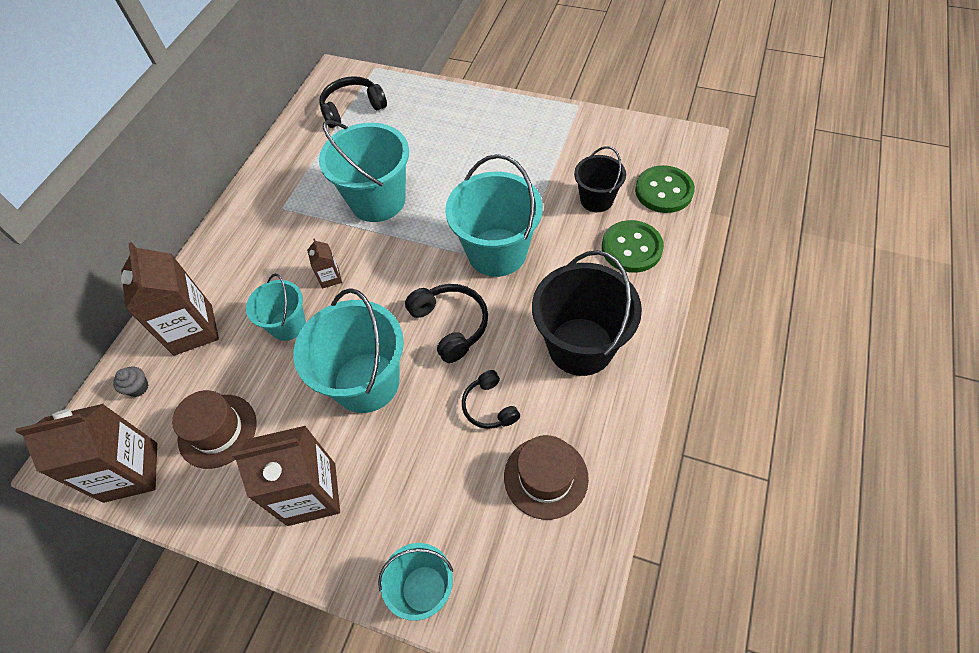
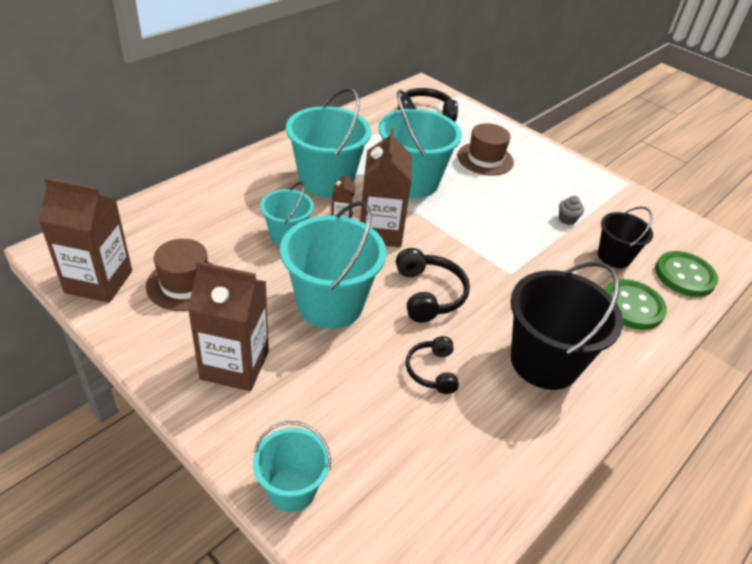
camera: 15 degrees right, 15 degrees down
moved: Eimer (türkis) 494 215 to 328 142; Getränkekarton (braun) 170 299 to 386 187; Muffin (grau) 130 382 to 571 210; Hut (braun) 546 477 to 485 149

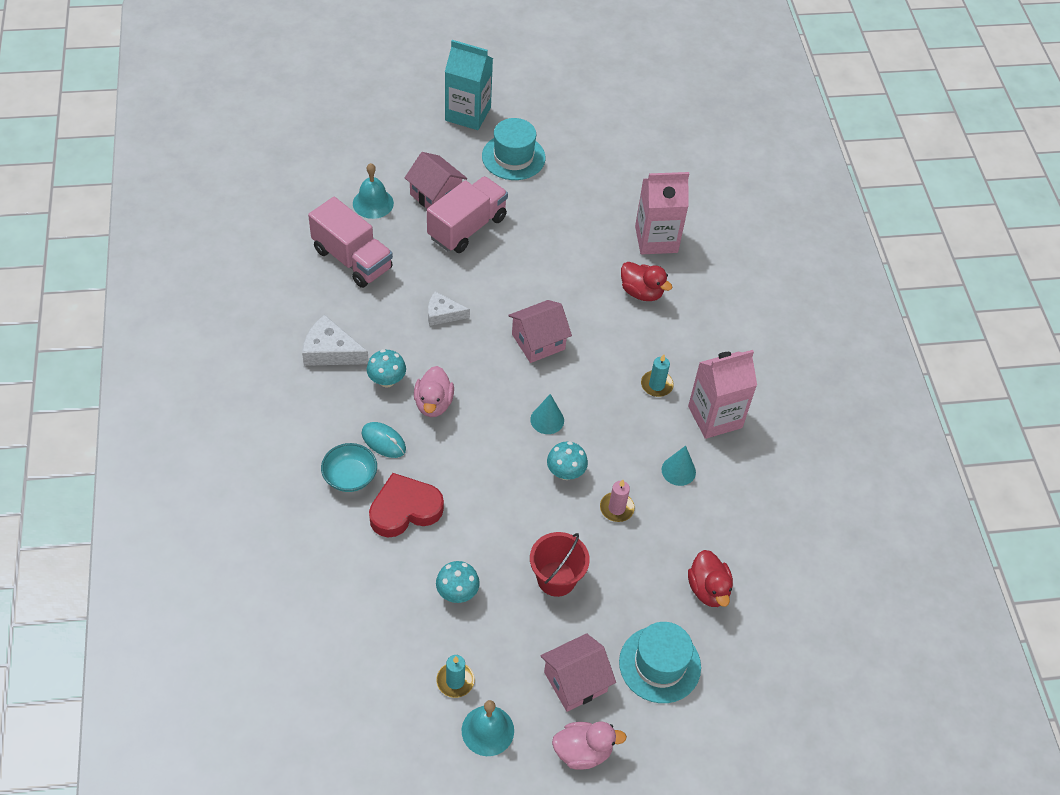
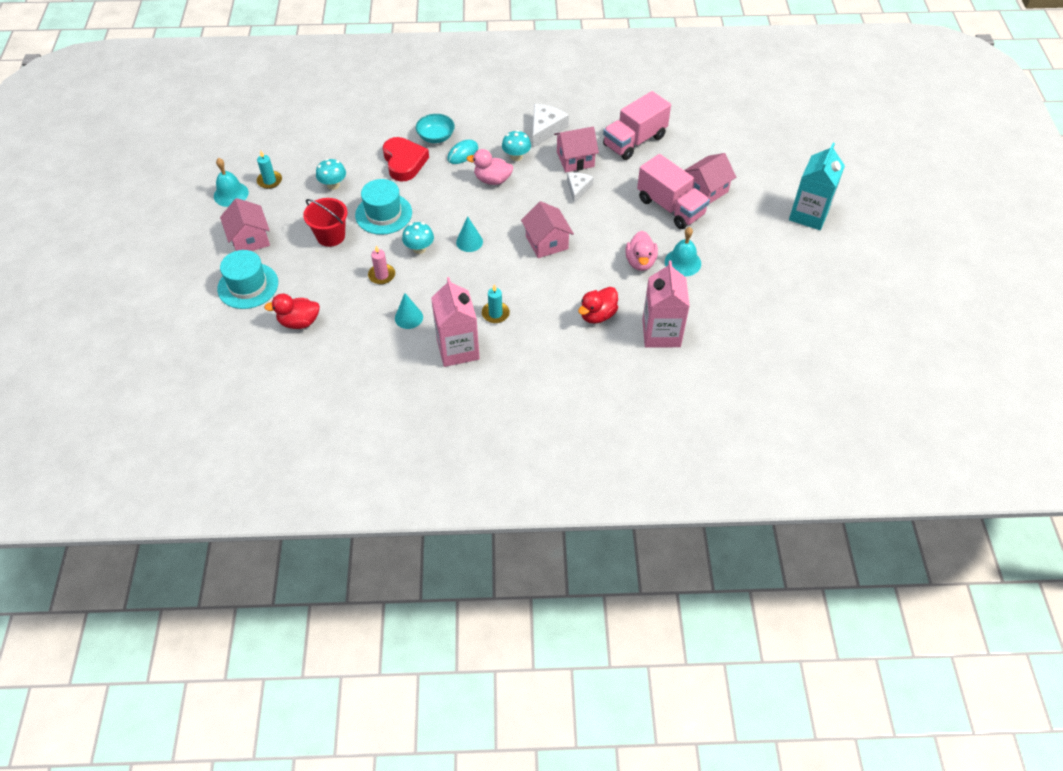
camera: 100 degrees right, 0 degrees up
added: Haus (rosa) 576 149
moved: Hut (türkis) 514 149 to 383 207; Glocke (türkis) 373 191 to 683 251; Ente (rosa) 589 745 to 641 251

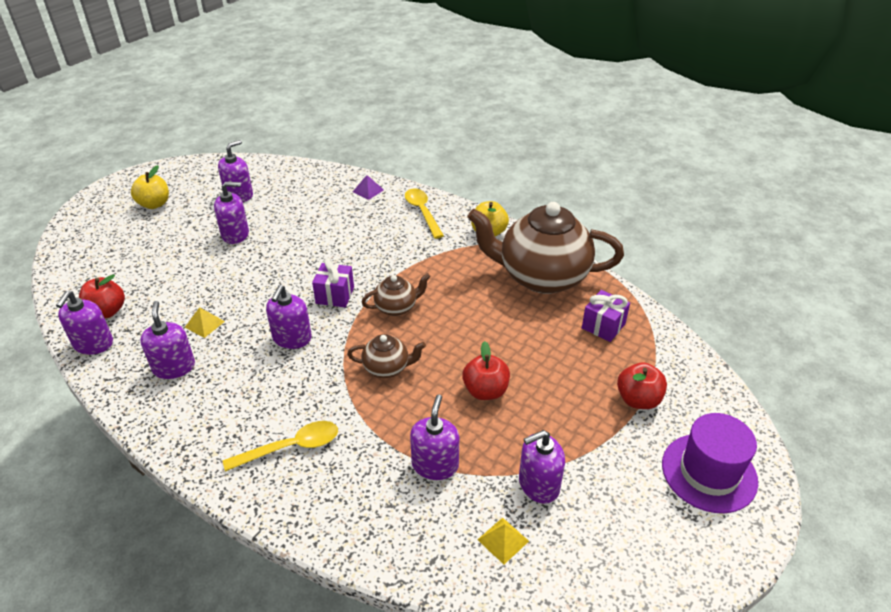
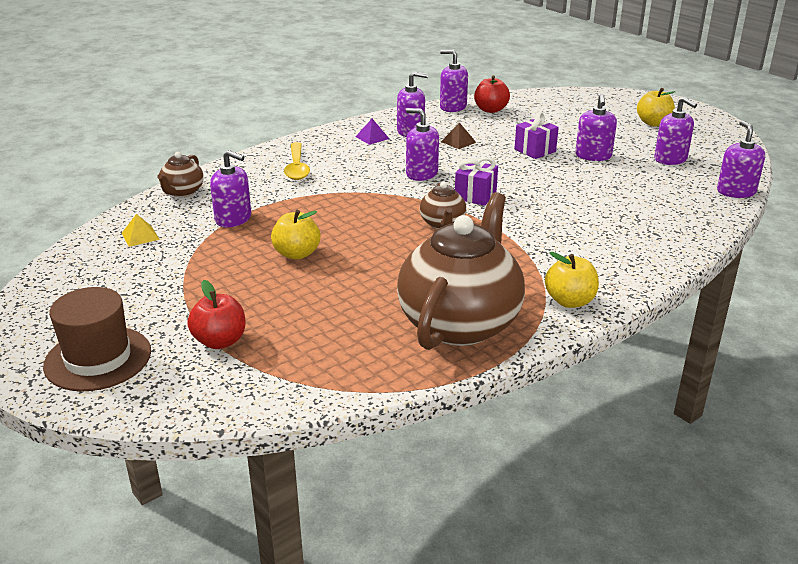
camera: 105 degrees right, 10 degrees down
removed: Löffel (gelb) 424 213
moved: Pyramide (lila) 368 187 to 372 132; Geschenk (lila) 606 316 to 536 135; Teekanne (braun) 386 356 to 180 174; Seifenspender (lila) 542 466 to 741 159
recoloured: Pyramide (gelb) 205 322 to Pyramide (braun) 458 135; Apfel (rot) 486 370 to Apfel (gelb) 296 235; Hut (lila) 710 463 to Hut (braun) 97 339

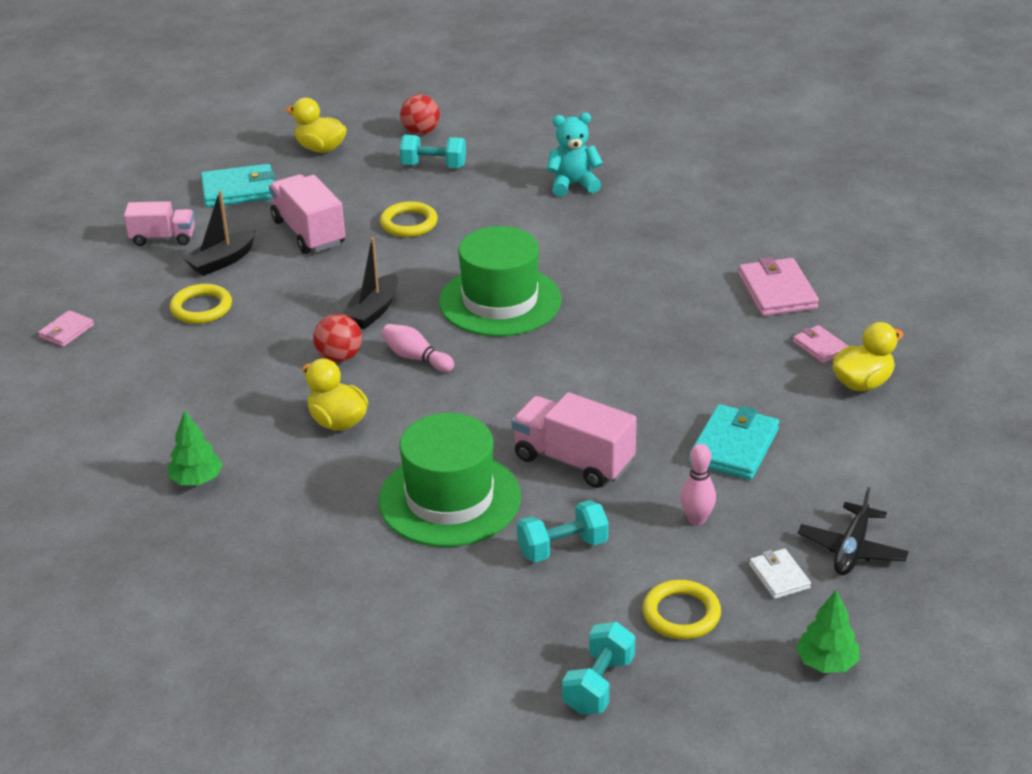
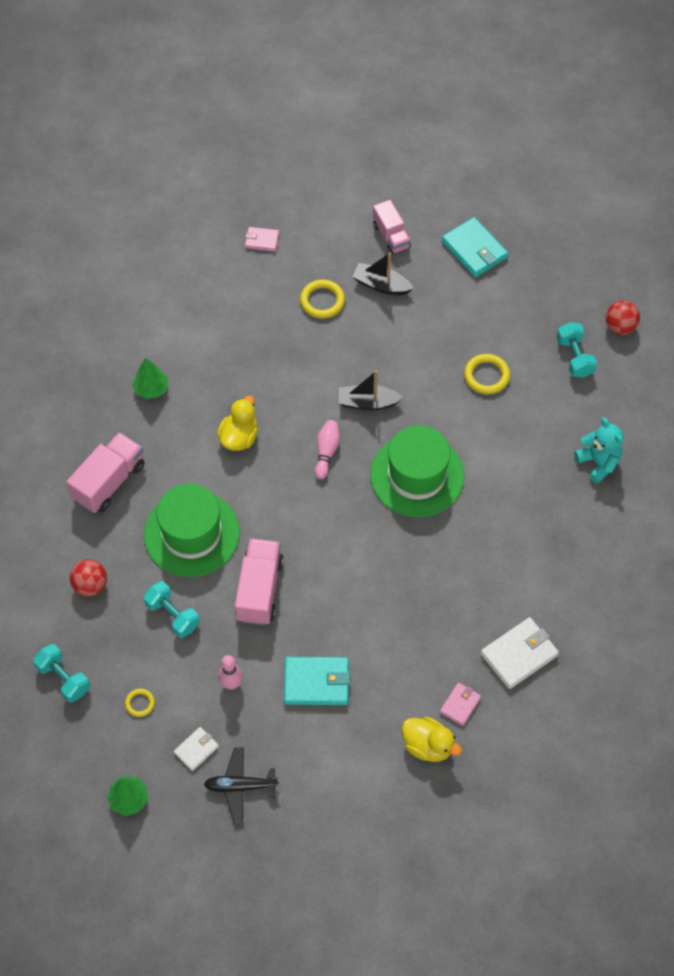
camera: 65 degrees right, 25 degrees up
removed: Ente (gelb) 316 125
moved: Lastwagen (rosa) 307 214 to 105 472; Ball (rot) 337 338 to 88 577
recoloured: Geldbörse (rosa) 778 286 to Geldbörse (weiß) 520 653
turned: Hantel (türkis) 598 668 = 61 673 45 degrees clockwise
resized: Ring (gelb) 681 609 = 140 703 x0.58

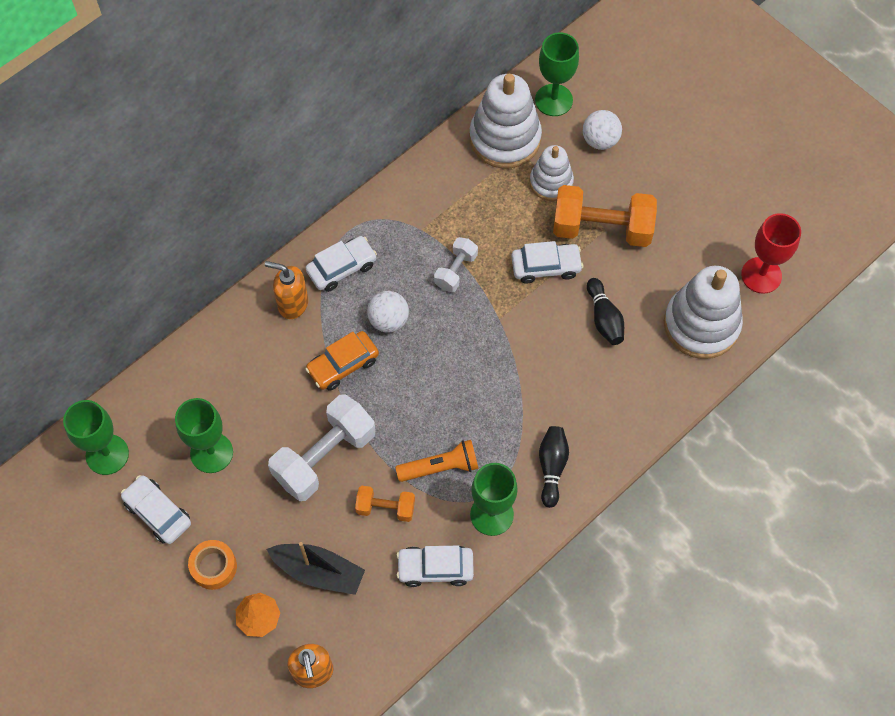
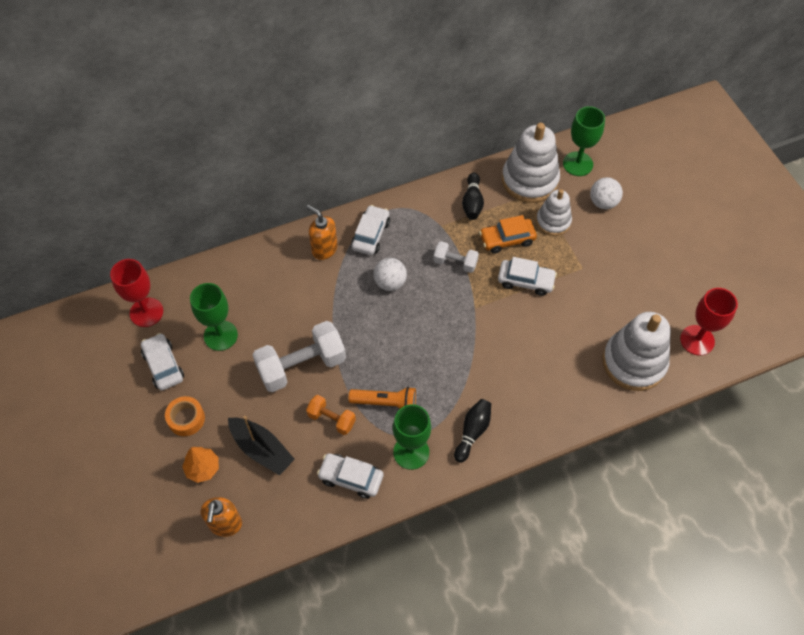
camera: 20 degrees right, 5 degrees down
removed: Hantel (orange) 605 216
moved: Bowlingkegel (schwarz) 605 311 to 473 196; Auto (orange) 342 361 to 508 234
recoloured: Kelch (grün) 96 437 to Kelch (rot) 136 293
turned: Auto (weiß) 341 264 = 370 230 60 degrees counterclockwise; Hantel (weiß) 456 264 = 456 257 60 degrees clockwise

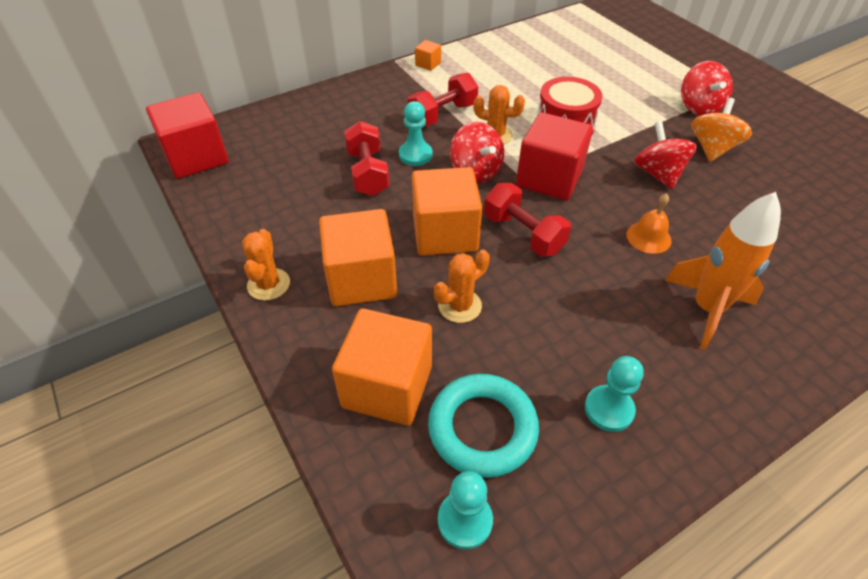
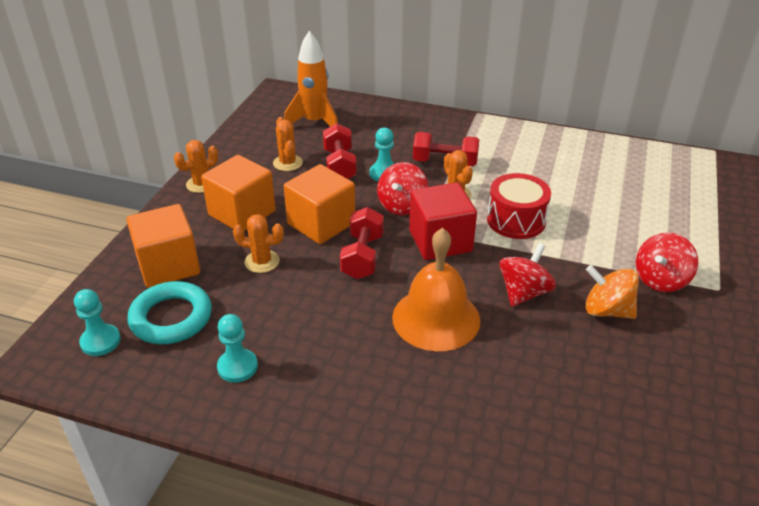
camera: 50 degrees right, 10 degrees down
removed: Kubus (orange) 428 55; Kubus (rot) 187 136
added: Kaktus (orange) 288 144
moved: Rakete (orange) 722 270 to 311 79
turned: Kreisel (orange) 721 130 = 612 292 135 degrees counterclockwise; Hantel (rot) 367 158 = 340 151 45 degrees counterclockwise
resized: Glocke (orange) 648 223 = 436 289 x2.06

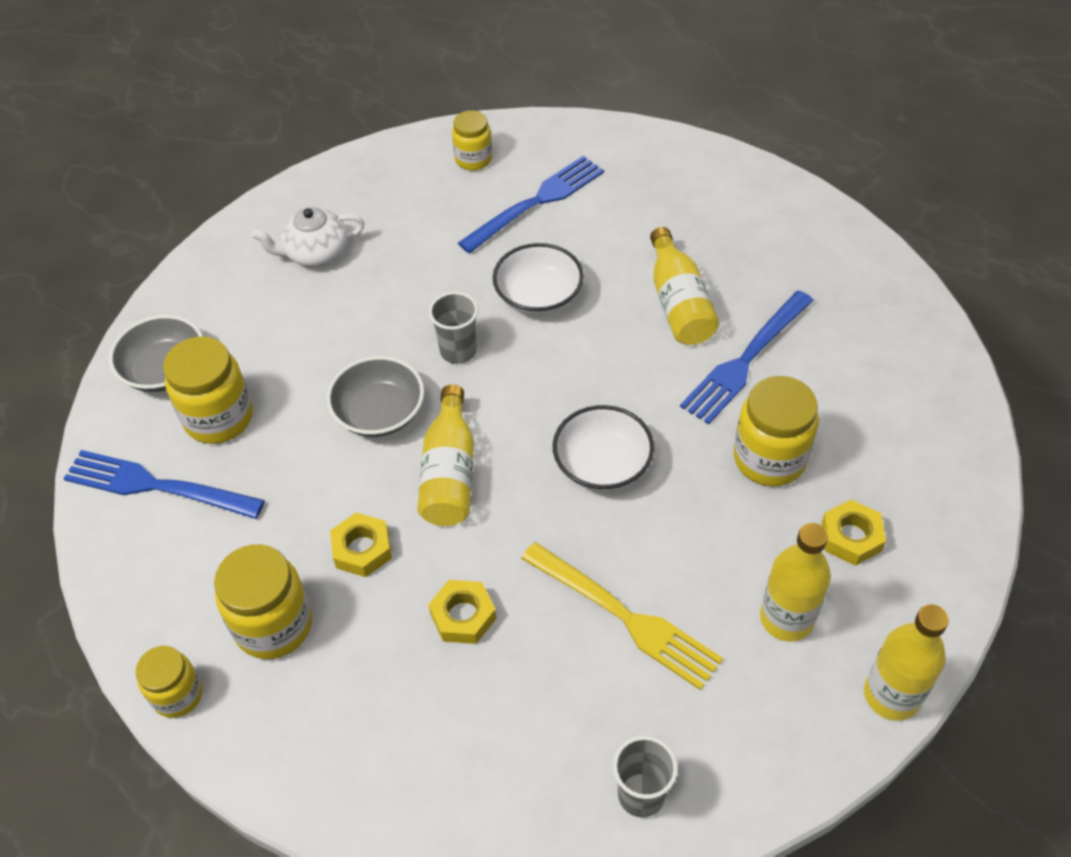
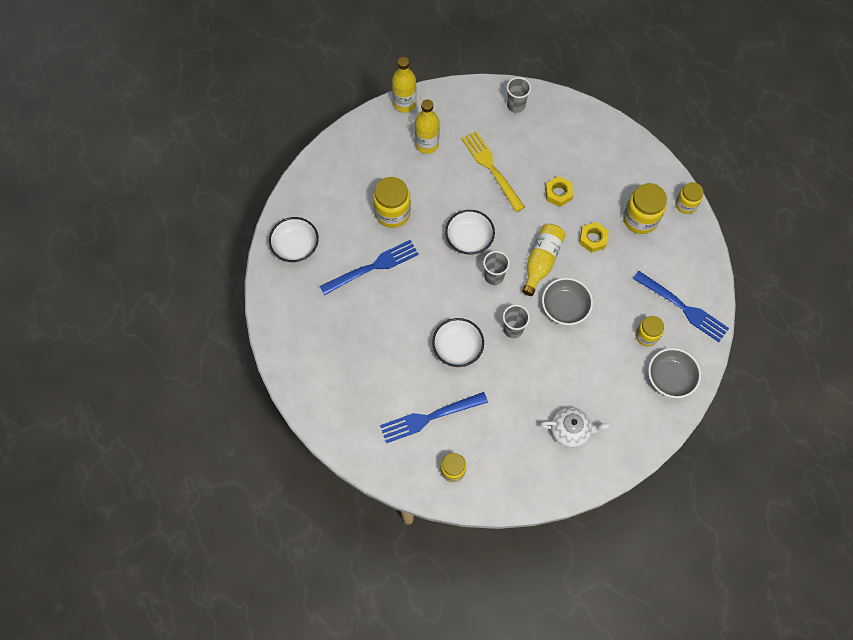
camera: 160 degrees left, 15 degrees up
removed: Flasche (gelb) 684 286; Sechskantmutter (gelb) 853 533
added: Schüssel (weiß) 294 239; Becher (grau) 496 268
resized: Einmachglas (gelb) 208 390 = 649 331 x0.63

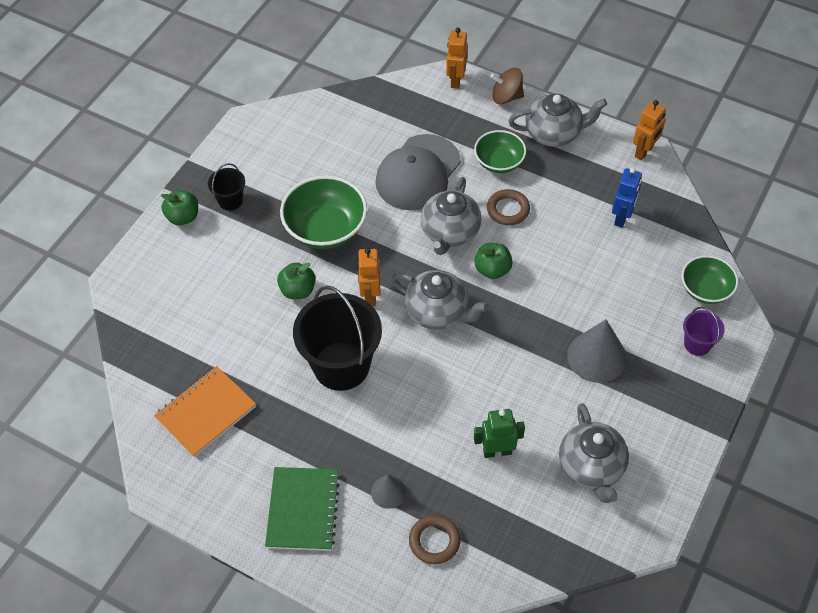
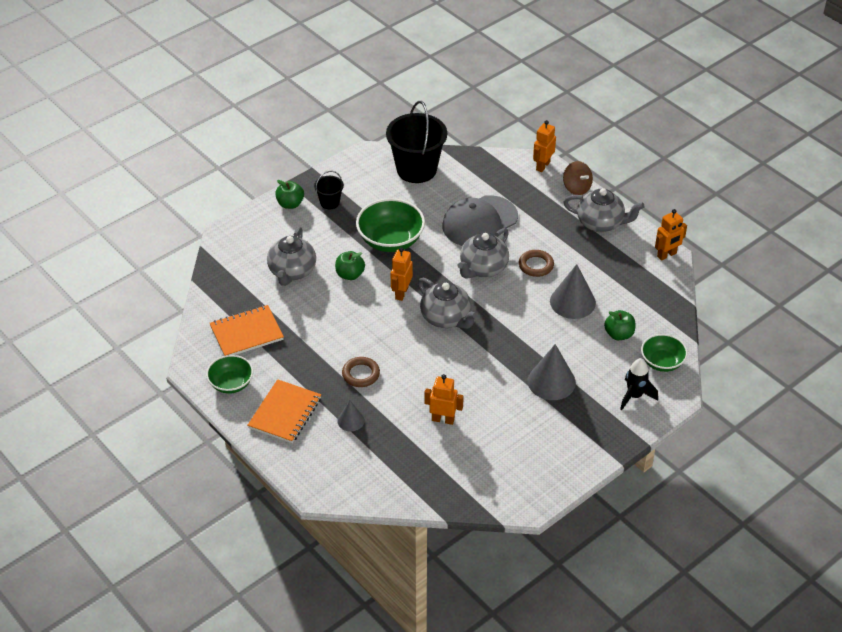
camera: 20 degrees right, 10 degrees down
removed: Roboter (blau) 627 198
added: Kegel (grau) 573 291
moved: Schüssel (grün) 500 151 to 229 374; Apfel (grün) 494 261 to 620 325; Eimer (schwarz) 337 338 to 416 142; Teekanne (grau) 594 453 to 291 256; Ring (braun) 434 539 to 361 372
replaced: Eimer (lila) 704 331 to Rakete (schwarz) 639 384
recoloured: Roboter (grün) 499 433 to Roboter (orange) 444 399; Notizbuch (grün) 302 509 to Notizbuch (orange) 284 411
turned: Kreisel (braun) 507 86 = 578 178 150 degrees counterclockwise

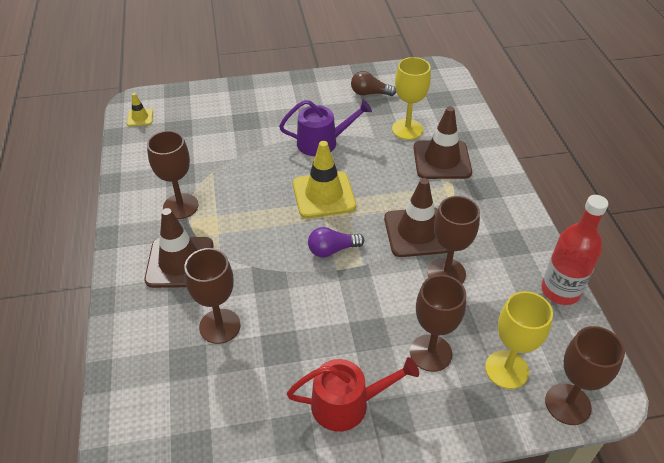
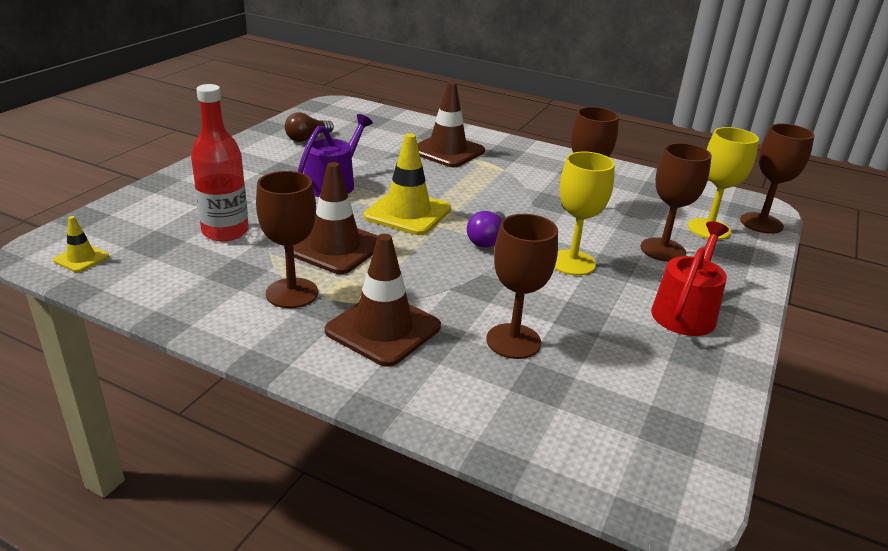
camera: 55 degrees left, 15 degrees down
moved: Kelch (gelb) 411 98 to 584 214; Leitkegel (braun) 416 217 to 335 218; Flasche (rot) 574 250 to 220 163

